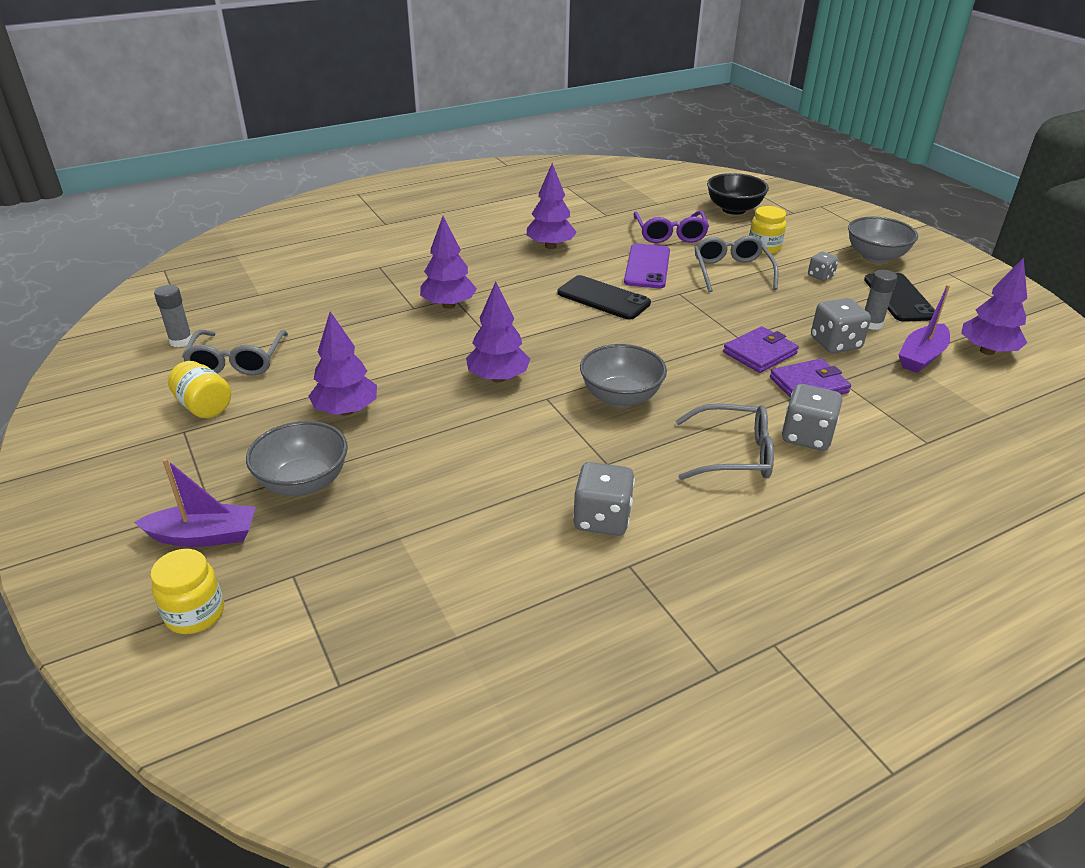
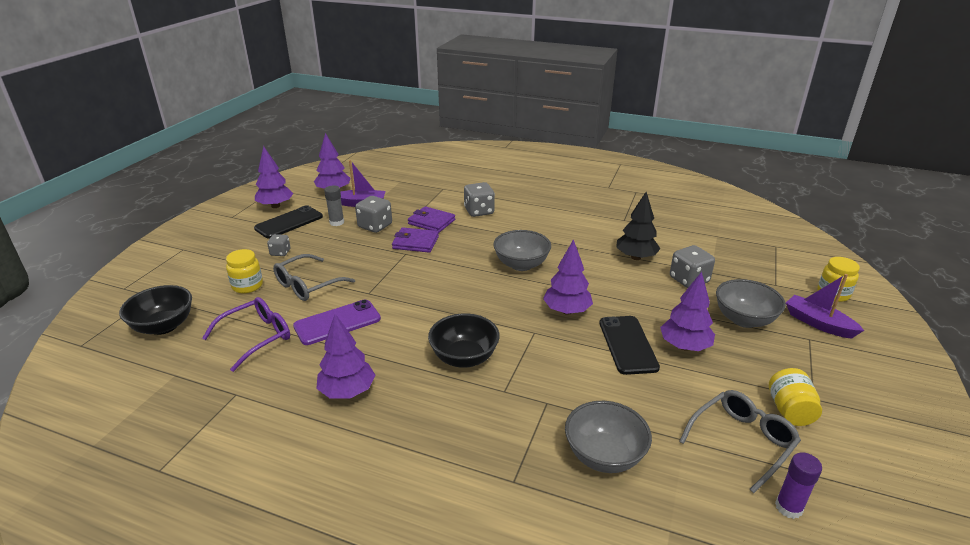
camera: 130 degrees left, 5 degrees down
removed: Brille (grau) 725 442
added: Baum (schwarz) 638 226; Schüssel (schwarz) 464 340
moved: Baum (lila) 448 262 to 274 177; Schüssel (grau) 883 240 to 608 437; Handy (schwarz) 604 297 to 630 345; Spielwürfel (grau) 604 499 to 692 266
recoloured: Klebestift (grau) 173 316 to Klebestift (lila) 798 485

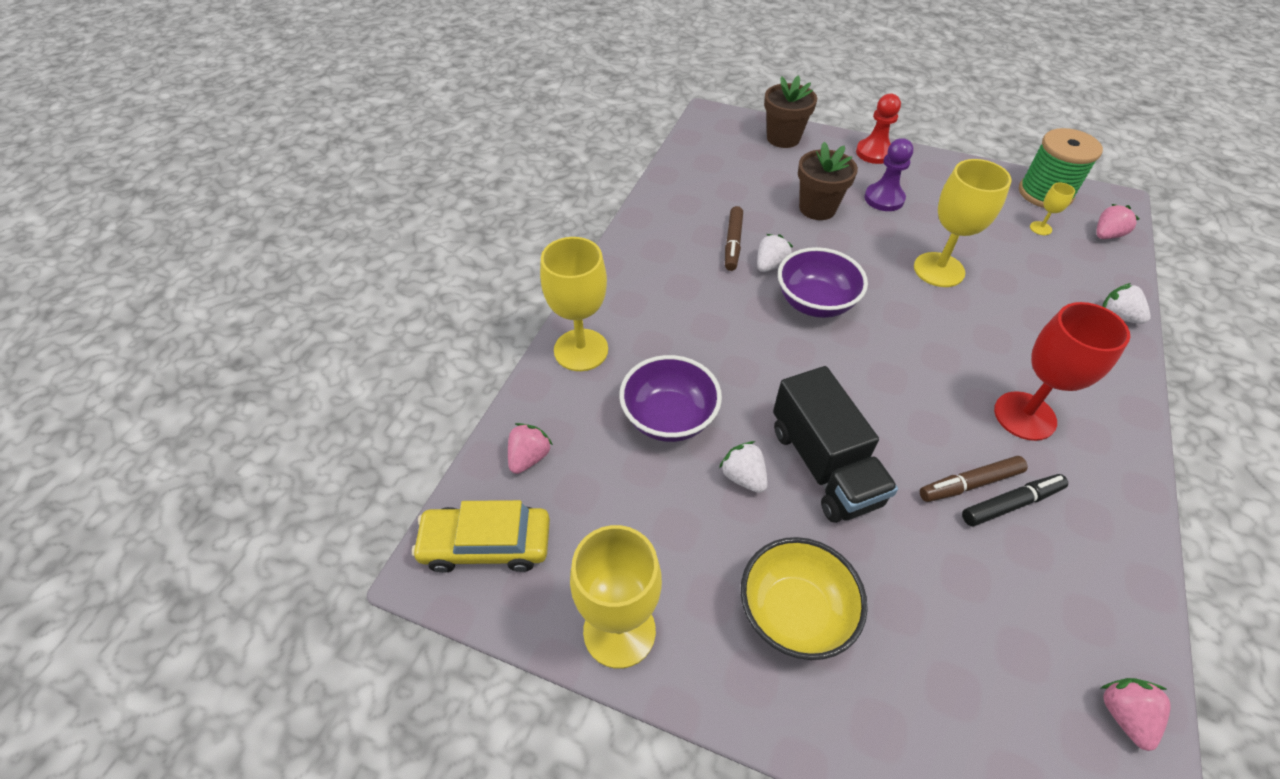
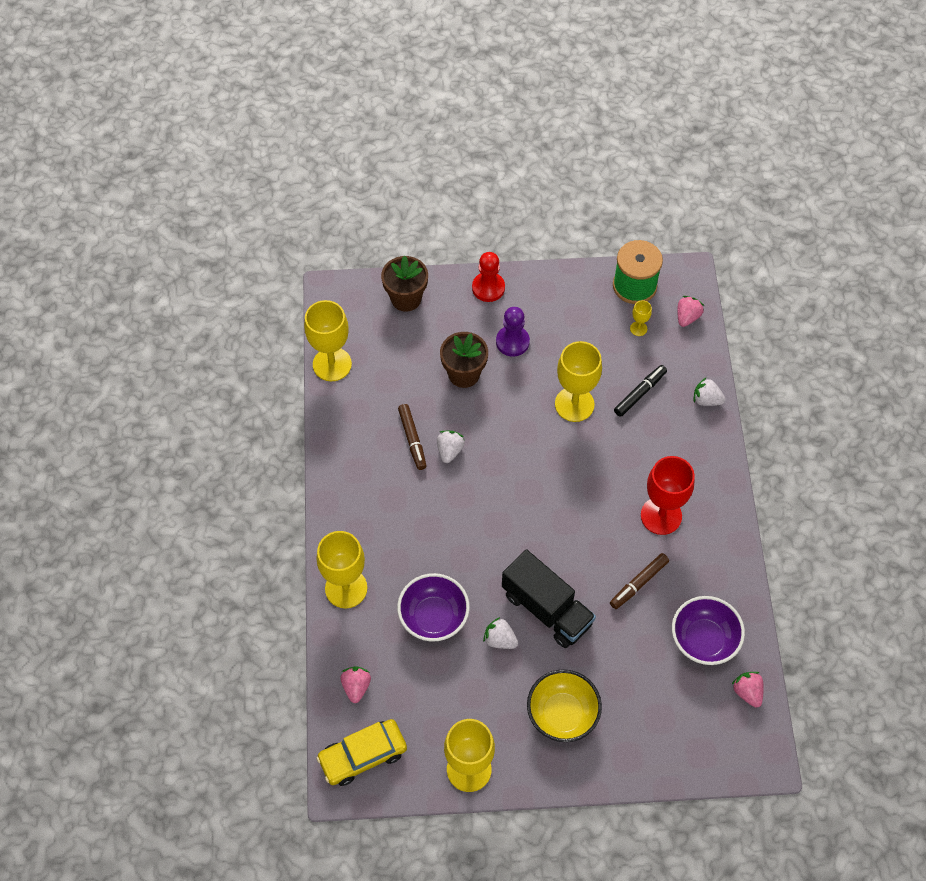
camera: 25 degrees left, 10 degrees up
added: Kelch (gelb) 328 340
moved: Schüssel (lila) 823 282 to 708 630; Filzstift (schwarz) 1015 500 to 640 391

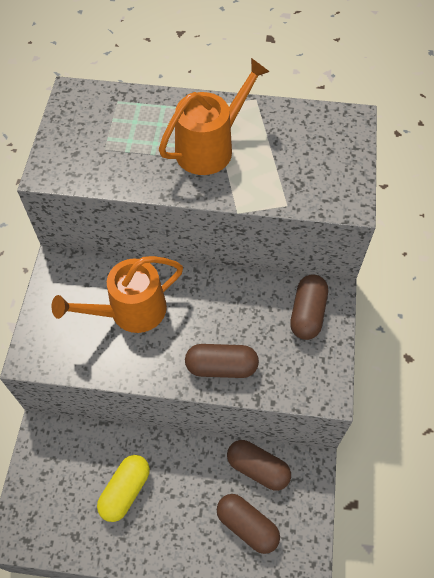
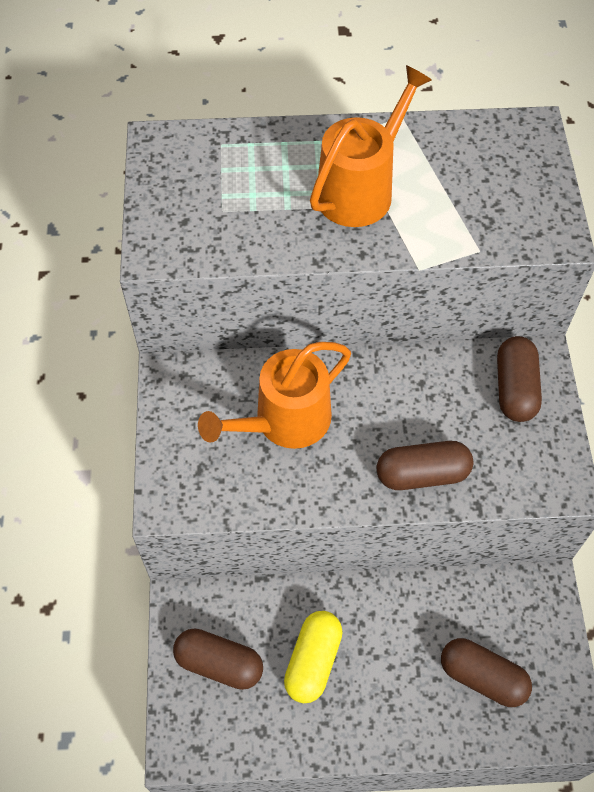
camera: 10 degrees left, 0 degrees up
moved: Kapsel (braun) 259 465 to 218 659

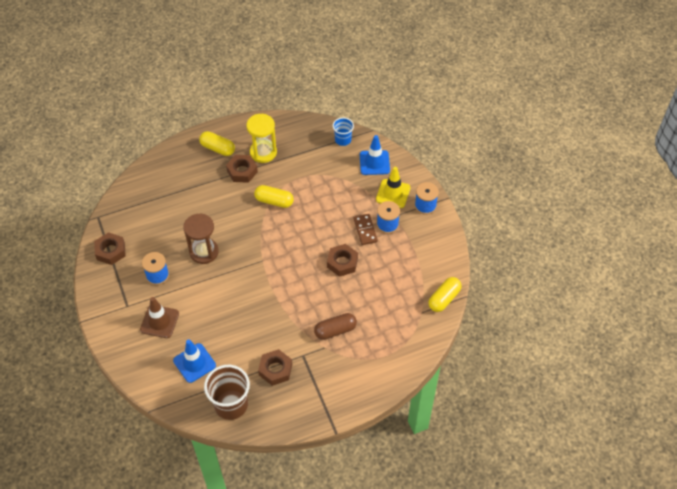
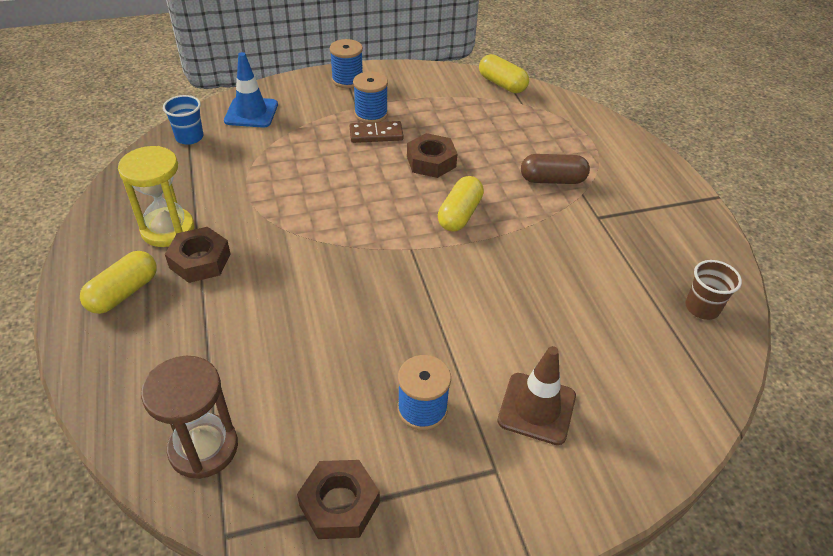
camera: 85 degrees left, 10 degrees down
removed: Leitkegel (gelb) 393 187; Leitkegel (blau) 194 361; Sechskantmutter (braun) 275 367
moved: Kapsel (gelb) 274 196 to 461 204; Sanduhr (braun) 201 239 to 189 417
turned: Kapsel (braun) 335 326 = 555 169 75 degrees counterclockwise
resized: Becher (braun) 227 392 = 713 290 x0.58

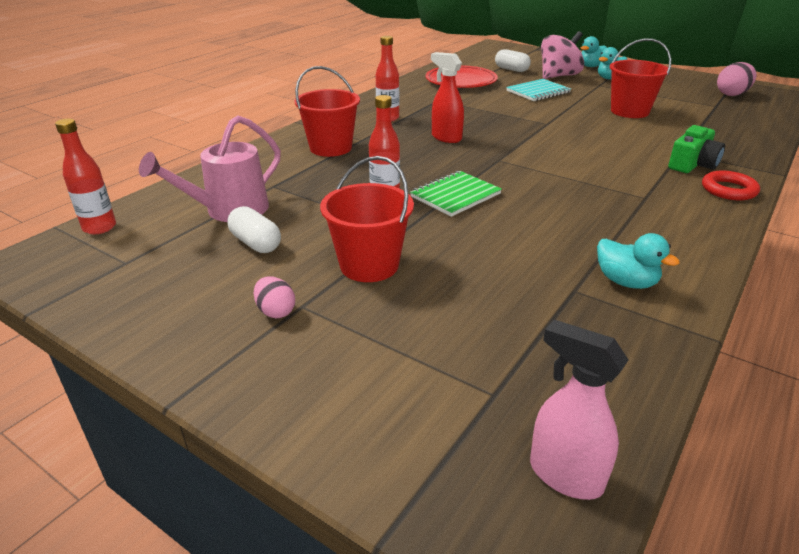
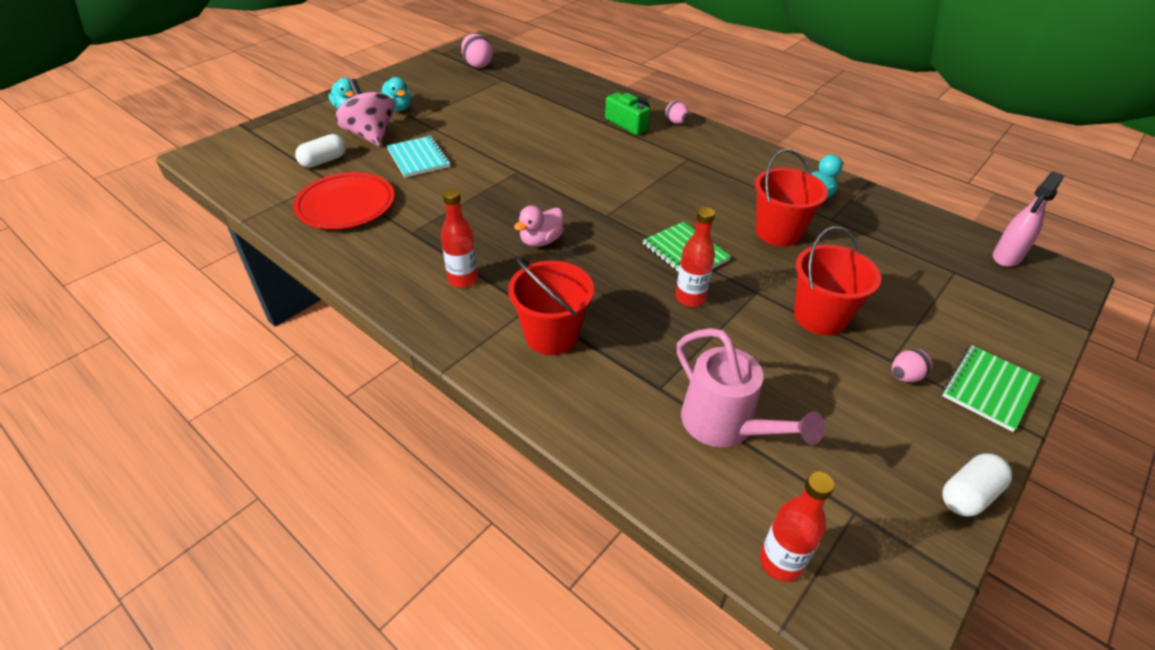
camera: 85 degrees left, 10 degrees up
added: Notizbuch (grün) 991 388
moved: Eimer (rot) 640 78 to 791 197; Kapsel (weiß) 254 229 to 977 485
replaced: Sprühflasche (rot) 447 97 to Ente (rosa) 539 226; Ring (rot) 731 185 to Ei (rosa) 677 112

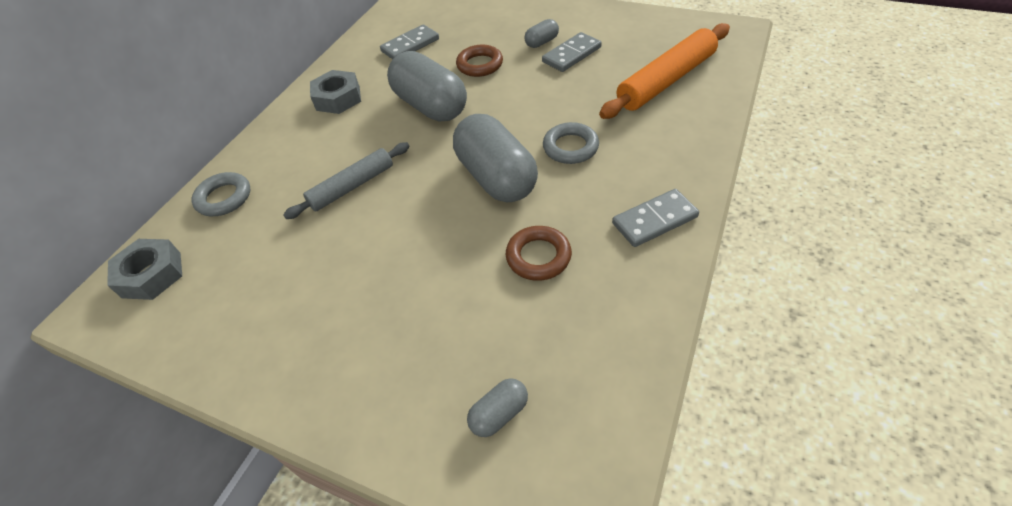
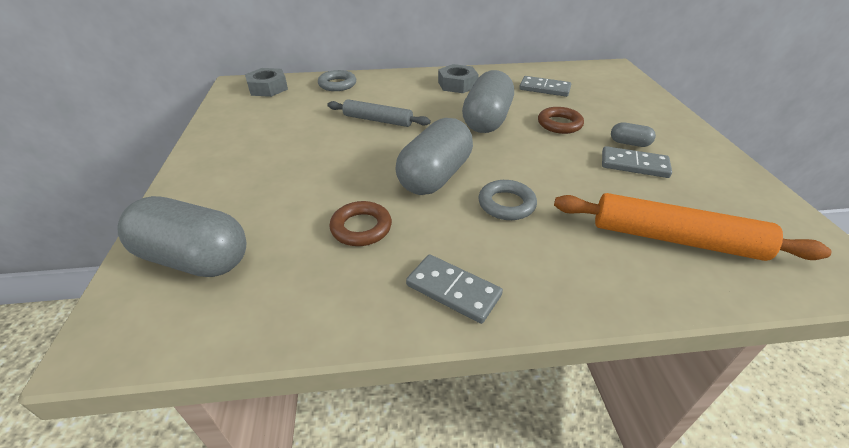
camera: 55 degrees right, 10 degrees down
resized: Kapsel (grau) 497 407 = 181 236 x2.22

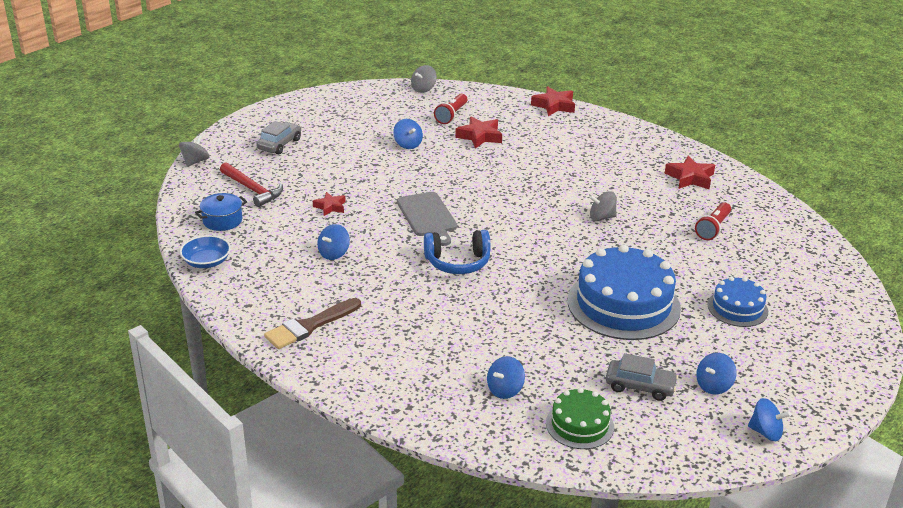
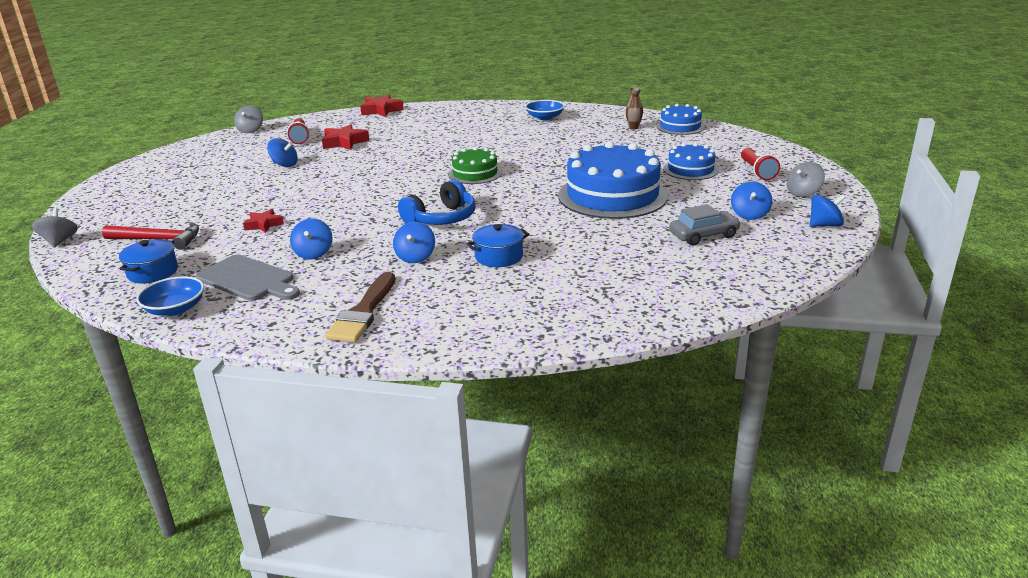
camera: 35 degrees left, 5 degrees down
removed: Auto (grau) 278 138
added: Vase (braun) 634 109; Kuchen (blau) 680 119; Kochtopf (blau) 498 245
moved: Kreisel (grau) 603 206 to 806 179; Schneidebrett (grau) 427 219 to 248 278; Taschenlampe (rot) 713 221 to 760 164; Kreisel (blau) 506 377 to 414 242; Kuchen (grün) 580 418 to 475 165
replaced: Stern (rot) 689 172 to Schüssel (blau) 545 110

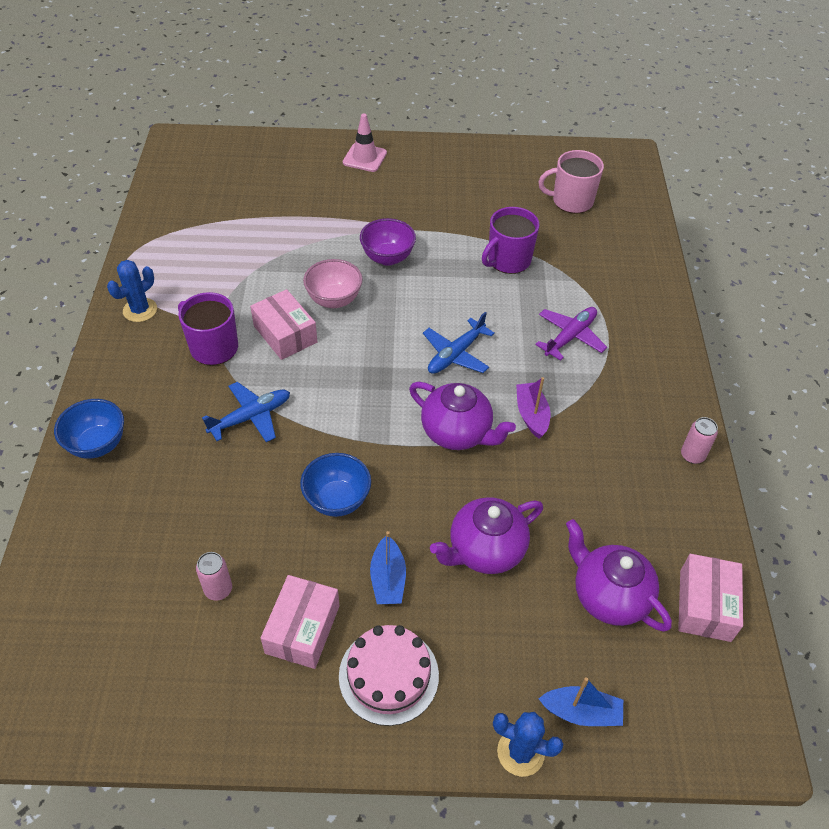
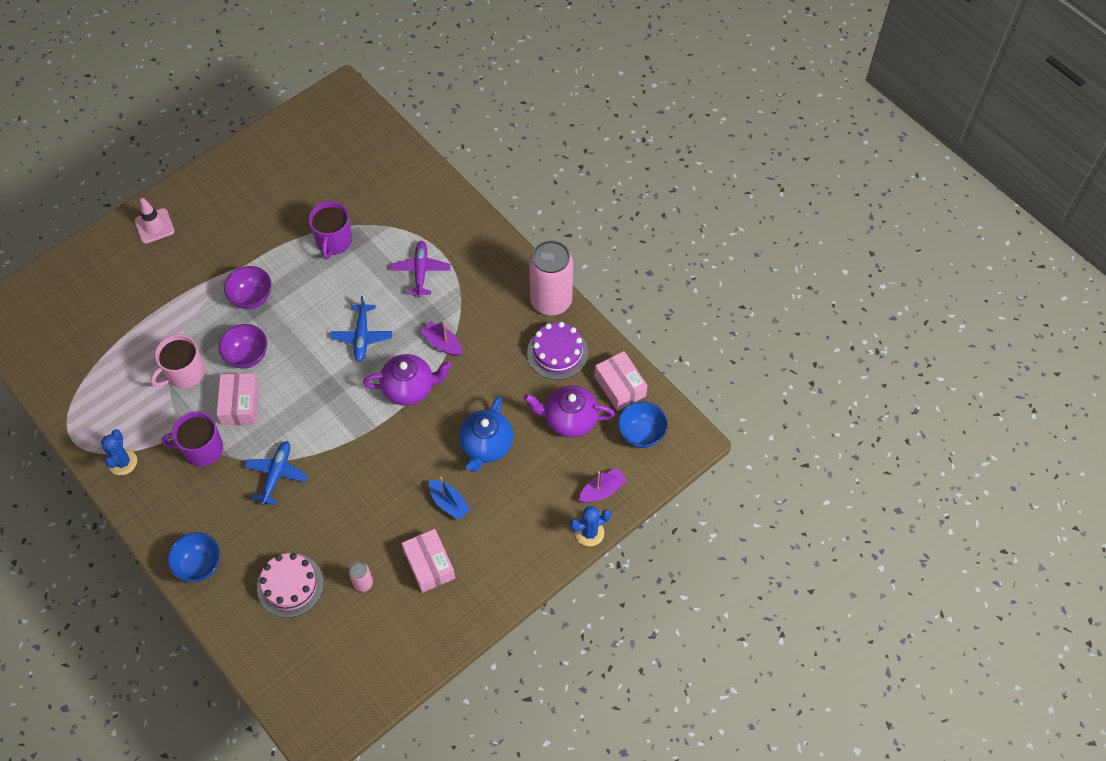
camera: 40 degrees left, 10 degrees up
added: Kuchen (lila) 557 351
moved: Tasse (rosa) 571 182 to 177 361; Schüssel (blau) 335 485 to 643 424; Kuchen (rosa) 389 675 to 290 585
recoloured: Schüssel (rosa) 333 283 to Schüssel (lila) 243 346; Teekanne (lila) 486 535 to Teekanne (blau) 486 434; Boot (blau) 581 701 to Boot (lila) 603 485
turned: Schachtel (rosa) 283 324 = 237 399 75 degrees clockwise
resized: Dose (rosa) 699 440 = 551 277 x2.35

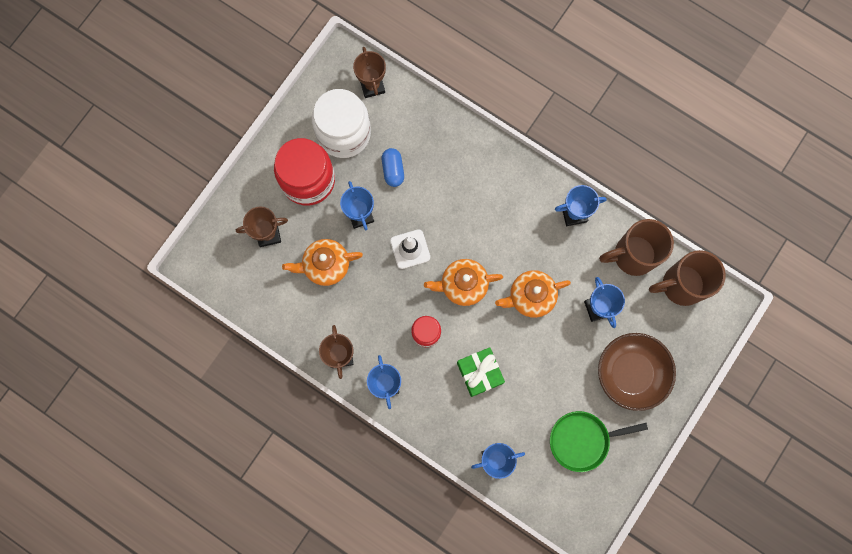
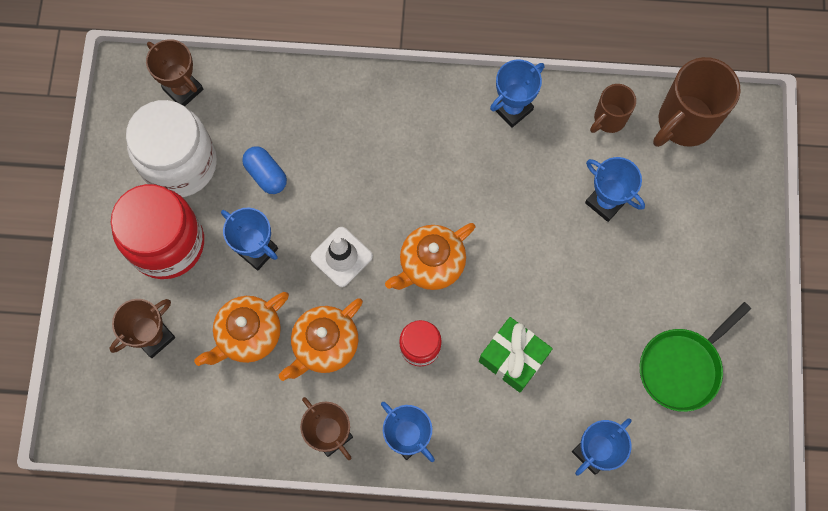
camera: 30 degrees left, 5 degrees down
removed: Schüssel (braun) 637 372
moved: Teekanne (orange) 533 294 to 320 339
resized: Tasse (braun) 636 247 = 613 108 x0.56

